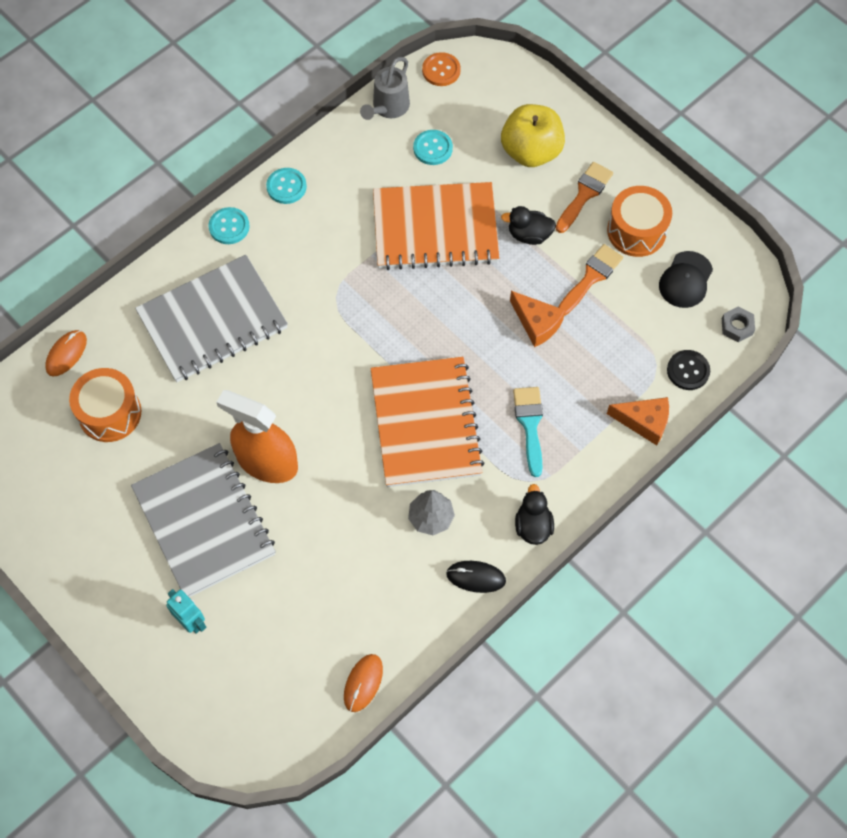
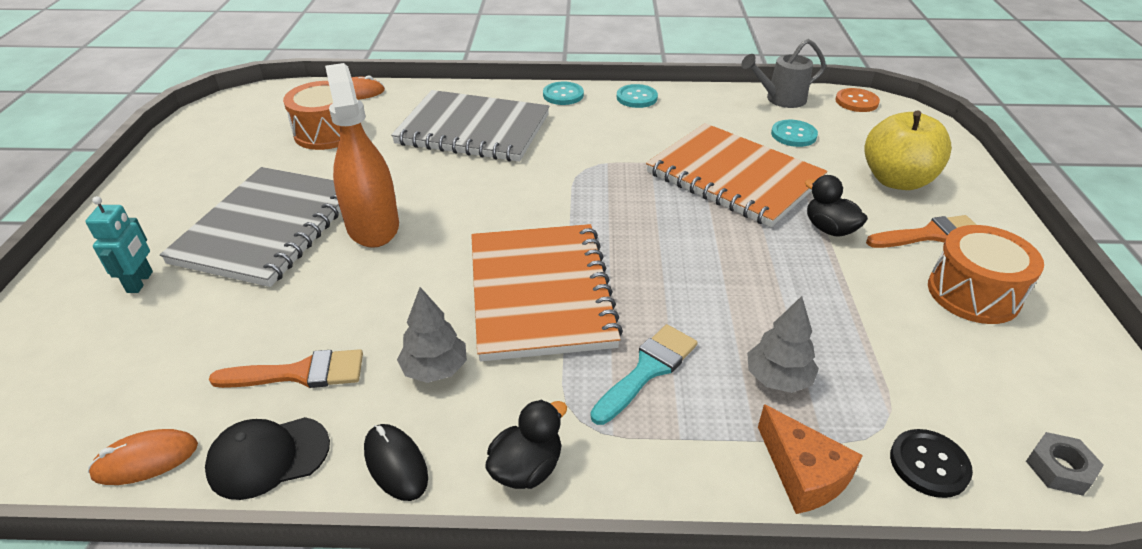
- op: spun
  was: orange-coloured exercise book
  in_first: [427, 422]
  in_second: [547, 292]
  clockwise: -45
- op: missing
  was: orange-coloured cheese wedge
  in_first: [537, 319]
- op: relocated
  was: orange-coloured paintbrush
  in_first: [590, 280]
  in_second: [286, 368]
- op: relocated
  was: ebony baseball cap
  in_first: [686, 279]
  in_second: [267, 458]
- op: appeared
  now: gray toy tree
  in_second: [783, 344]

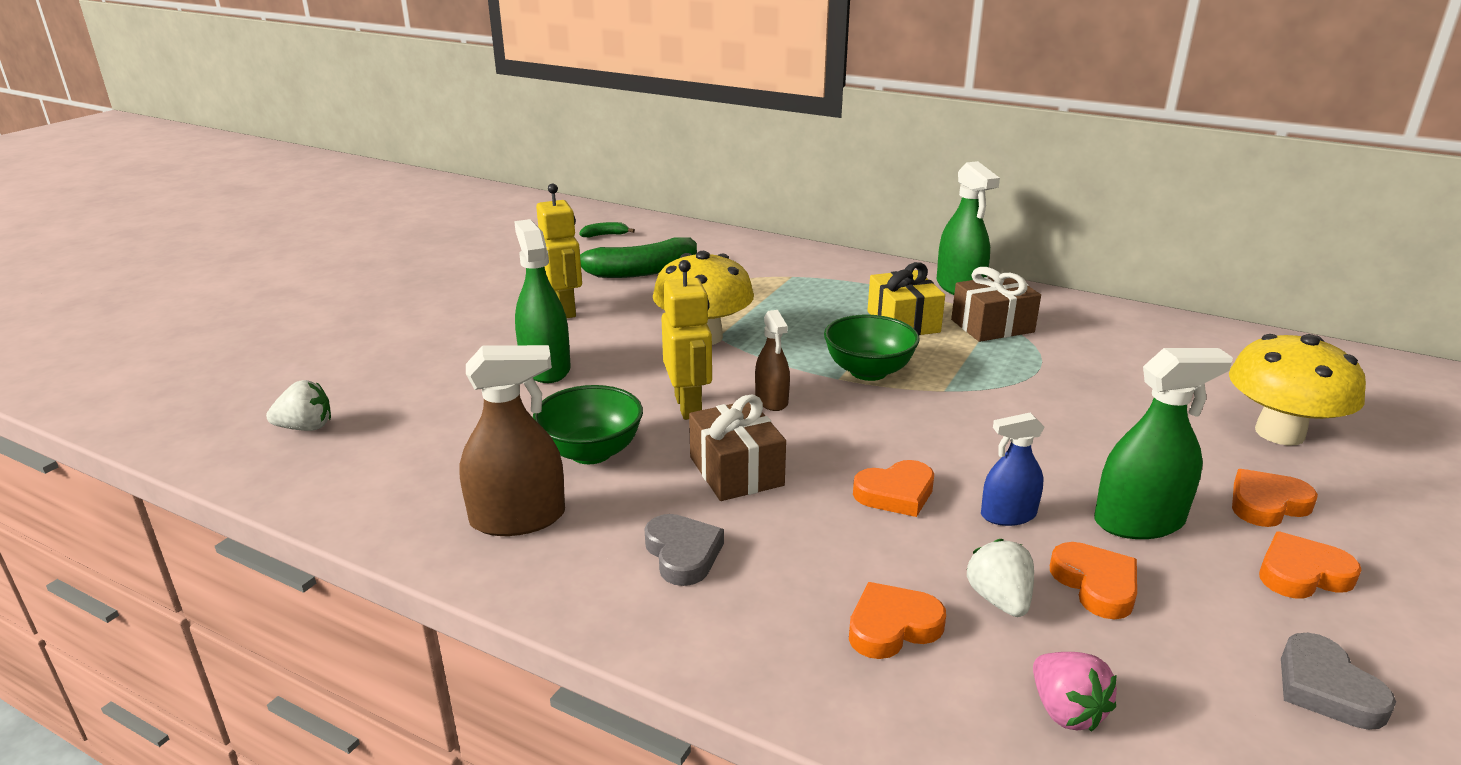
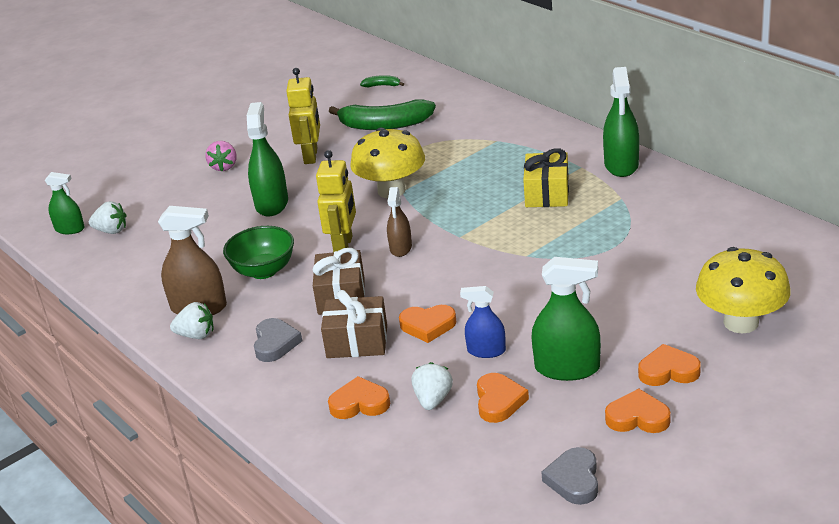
- op: missing
  was: green deep dish
  in_first: [871, 348]
- op: relocated
  was: brown wrapped gift
  in_first: [996, 304]
  in_second: [354, 324]
- op: relocated
  was: pink toy strawberry
  in_first: [1075, 692]
  in_second: [221, 156]
- op: appeared
  now: green sprayer
  in_second: [65, 203]
- op: appeared
  now: snow-white toy strawberry
  in_second: [191, 320]

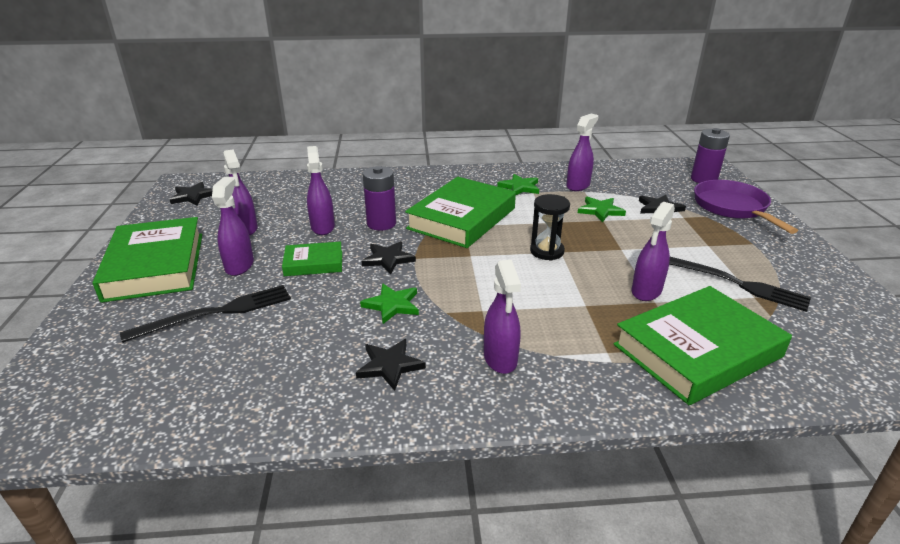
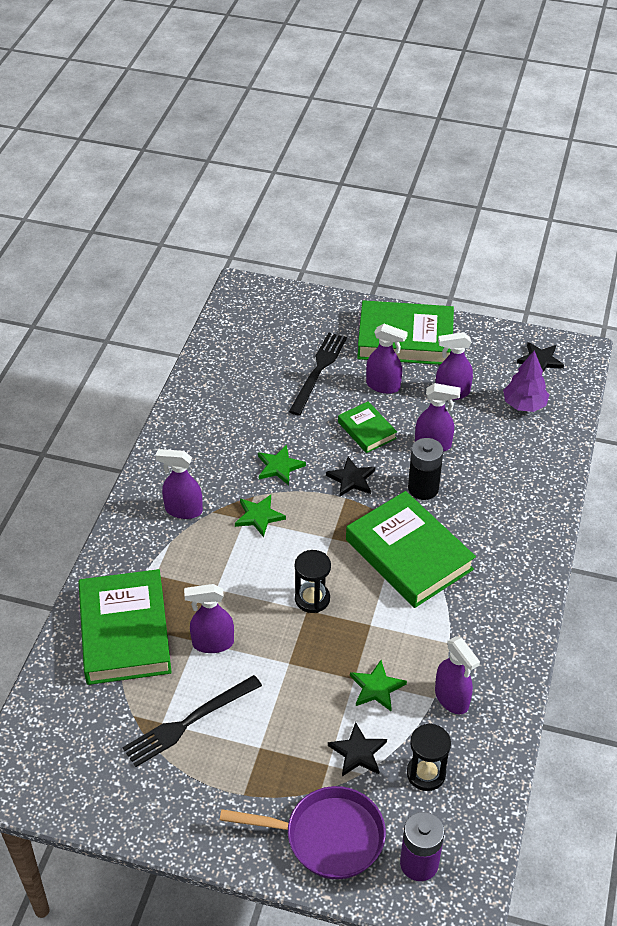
- op: spun
  was: ebony fork
  in_first: [205, 314]
  in_second: [318, 374]
  clockwise: -150
- op: spun
  was: green book
  in_first: [312, 259]
  in_second: [367, 427]
  clockwise: -45
- op: missing
  was: ebony star shape
  in_first: [391, 365]
- op: colour
  was: violet power cell
  now: ebony power cell
  in_first: [379, 198]
  in_second: [425, 469]
- op: relocated
  was: green star shape
  in_first: [518, 184]
  in_second: [260, 516]
- op: spun
  was: violet sprayer
  in_first: [653, 251]
  in_second: [209, 618]
  clockwise: -60
- op: appeared
  now: ebony sand timer
  in_second: [429, 757]
- op: appeared
  now: violet toy tree
  in_second: [526, 381]

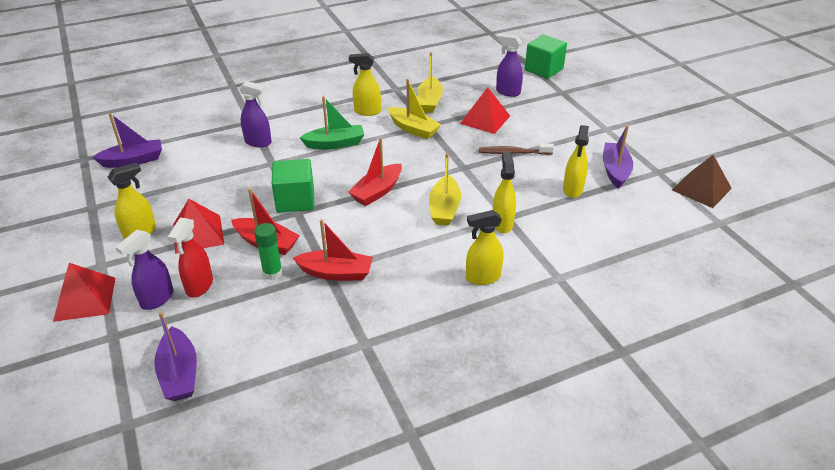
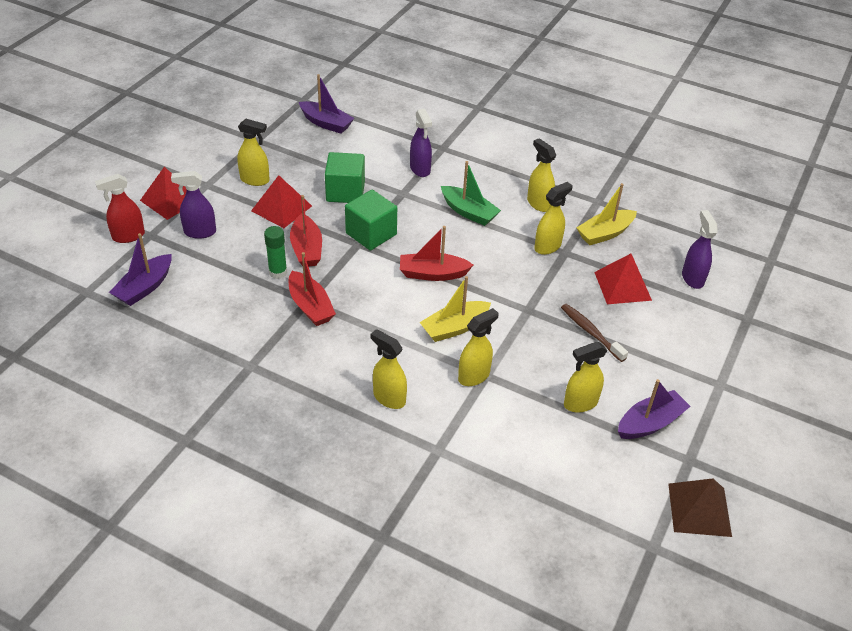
- op: relocated
  was: red sprayer
  in_first: [190, 257]
  in_second: [120, 208]
- op: exchanged
  was: bright yellow sailboat
  now: bright yellow sprayer
  in_first: [414, 109]
  in_second: [553, 218]
- op: relocated
  was: green solid cube
  in_first: [546, 57]
  in_second: [345, 177]

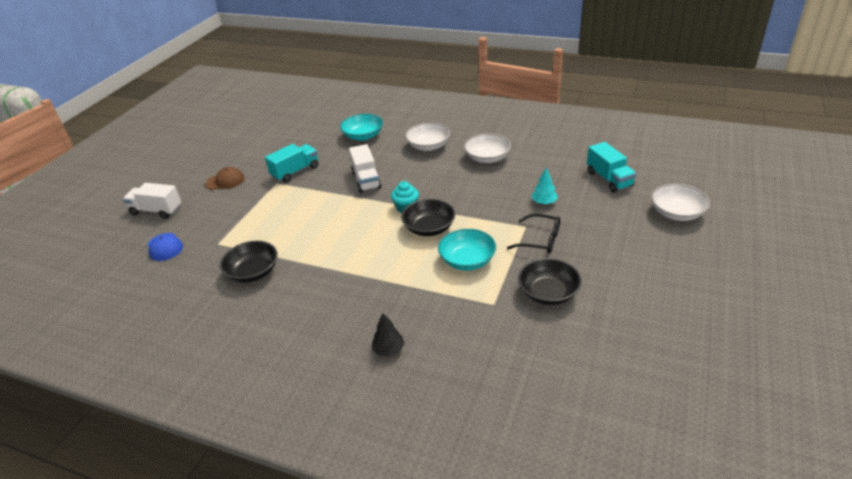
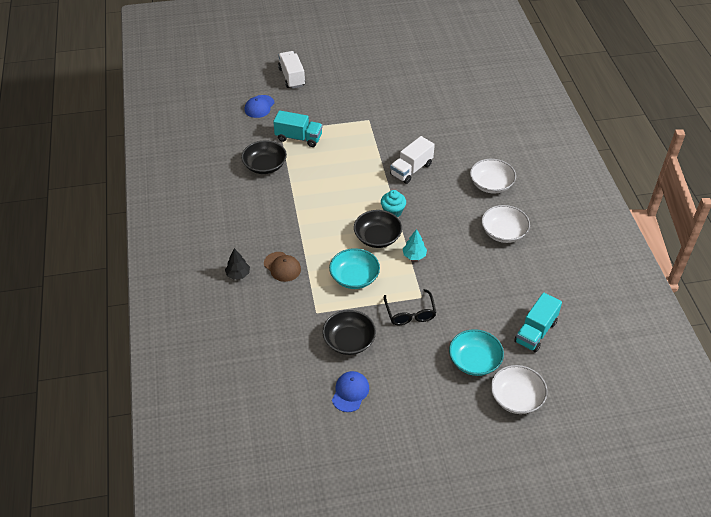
- op: relocated
  was: brown baseball cap
  in_first: [225, 178]
  in_second: [282, 267]
- op: relocated
  was: turquoise truck
  in_first: [292, 163]
  in_second: [298, 128]
- op: relocated
  was: turquoise deep dish
  in_first: [361, 127]
  in_second: [476, 352]
- op: relocated
  was: turquoise toy tree
  in_first: [545, 185]
  in_second: [415, 244]
- op: appeared
  now: royal blue baseball cap
  in_second: [350, 391]

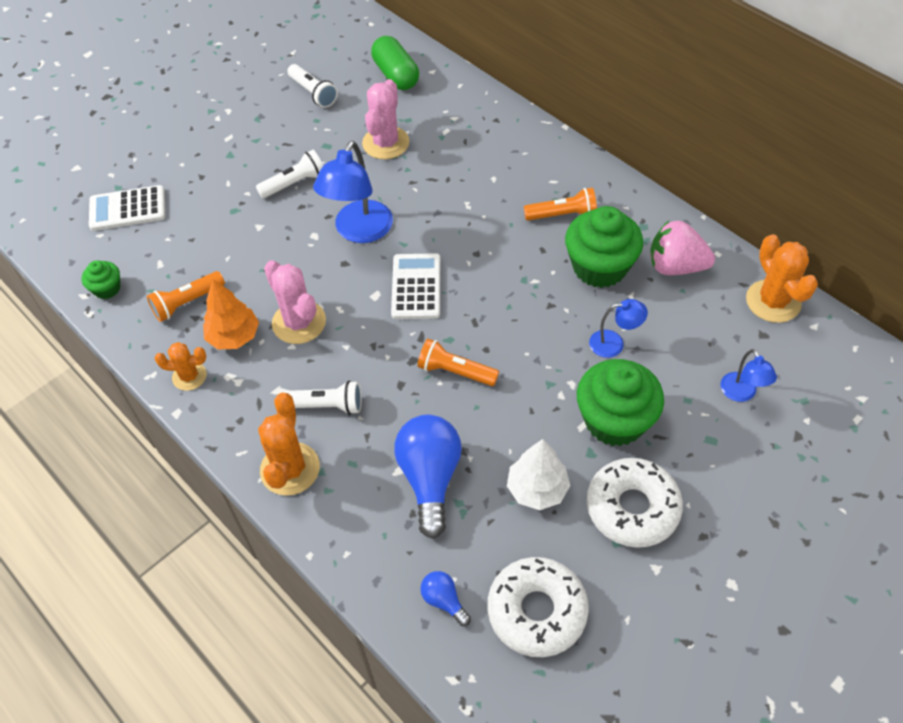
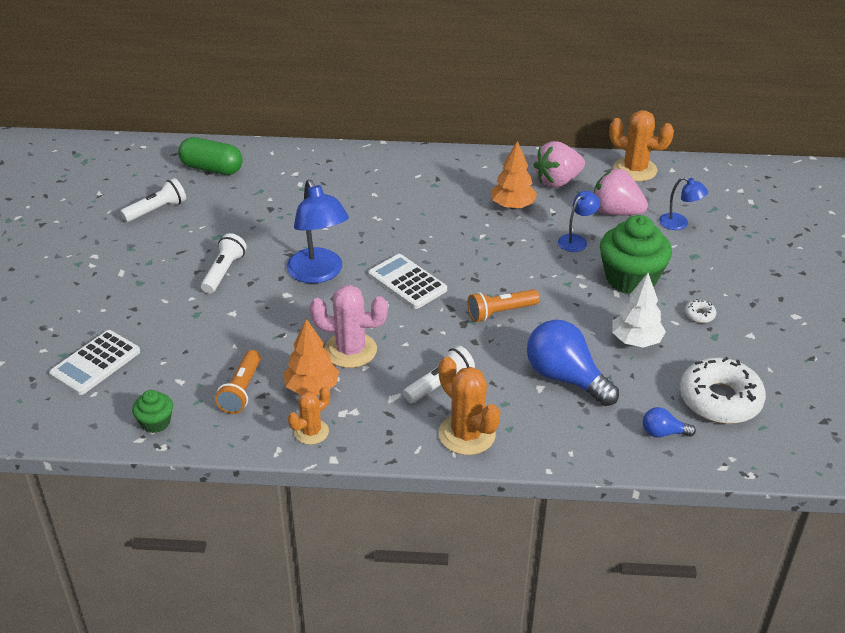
- op: spun
  was: snow-white torch
  in_first: [312, 86]
  in_second: [153, 200]
  clockwise: -45
- op: missing
  was: pink cactus
  in_first: [385, 119]
- op: missing
  was: orange-coloured torch
  in_first: [560, 204]
- op: exchanged
  was: green fairy cake
  now: orange-coloured toy tree
  in_first: [604, 247]
  in_second: [514, 175]
- op: size
  was: snow-white glazed donut
  in_first: [635, 503]
  in_second: [700, 311]
  ratio: 0.4
- op: appeared
  now: pink toy strawberry
  in_second: [621, 192]

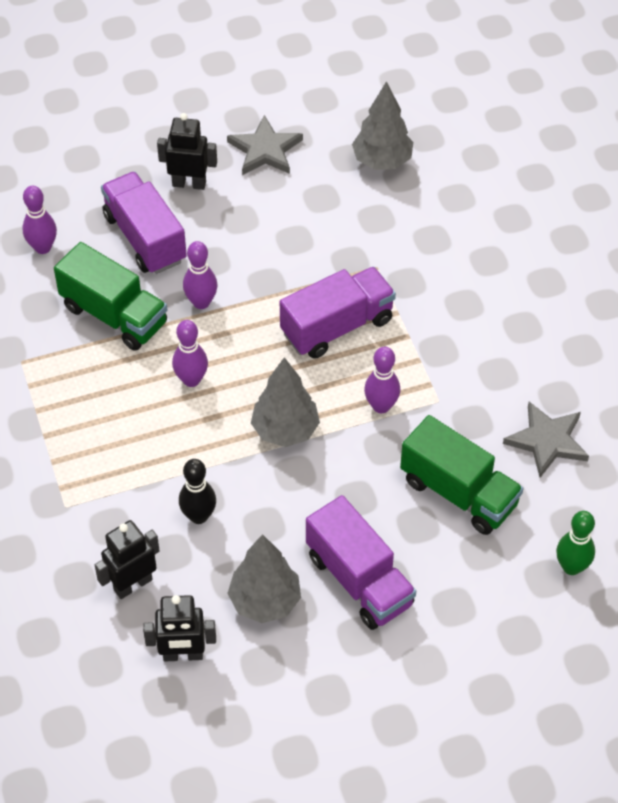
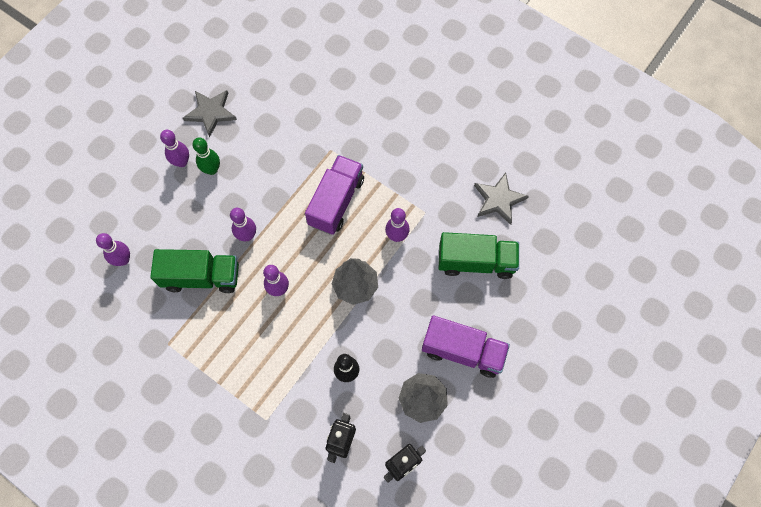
- op: missing
  was: violet truck
  in_first: [144, 223]
- op: exchanged
  was: ebony robot figure
  now: violet skittle
  in_first: [187, 151]
  in_second: [174, 148]
- op: missing
  was: gray toy tree
  in_first: [382, 125]
- op: relocated
  was: green skittle
  in_first: [575, 543]
  in_second: [206, 156]

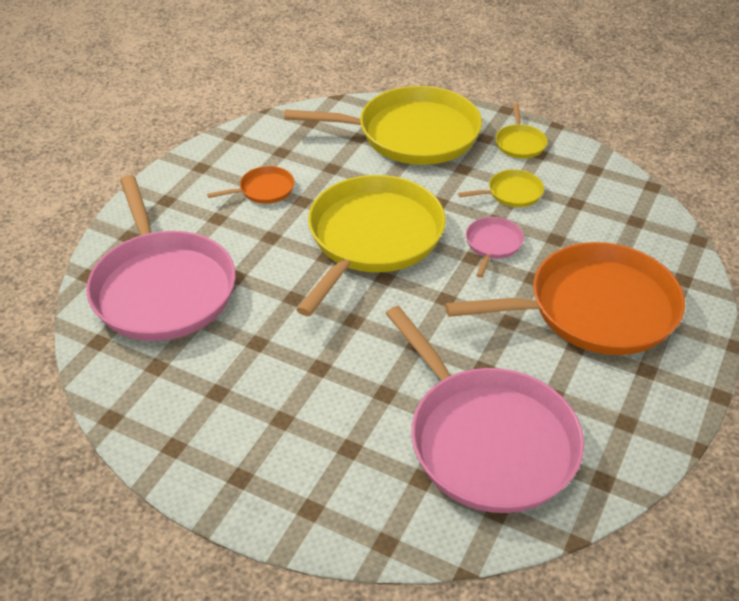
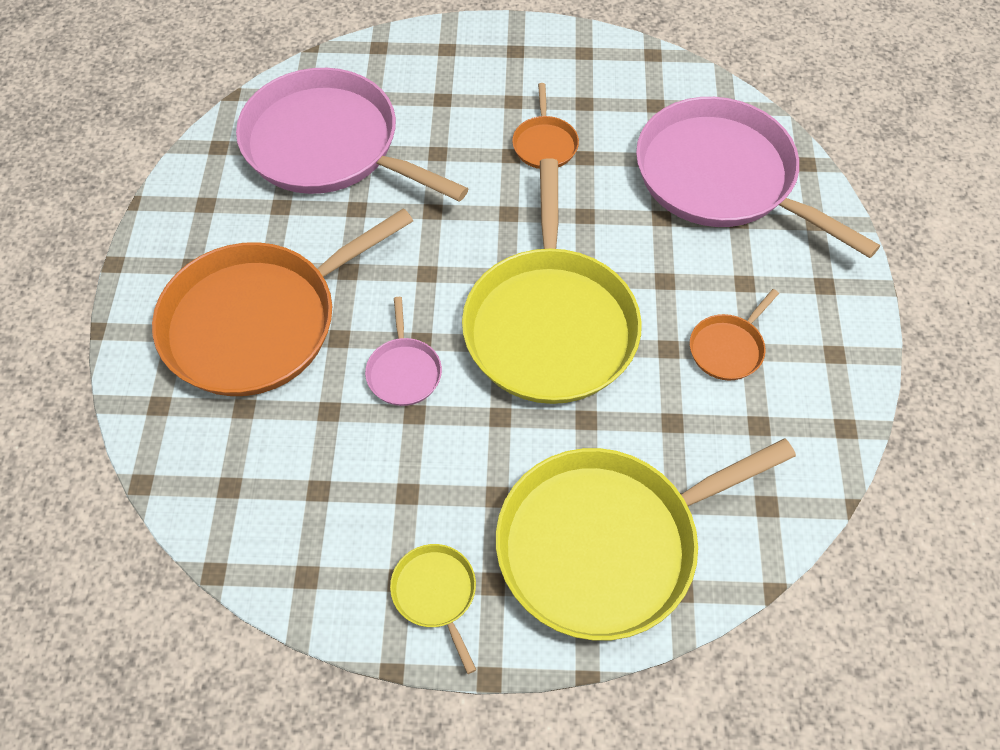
- op: missing
  was: bright yellow pan
  in_first: [501, 188]
- op: appeared
  now: orange-coloured pan
  in_second: [545, 126]

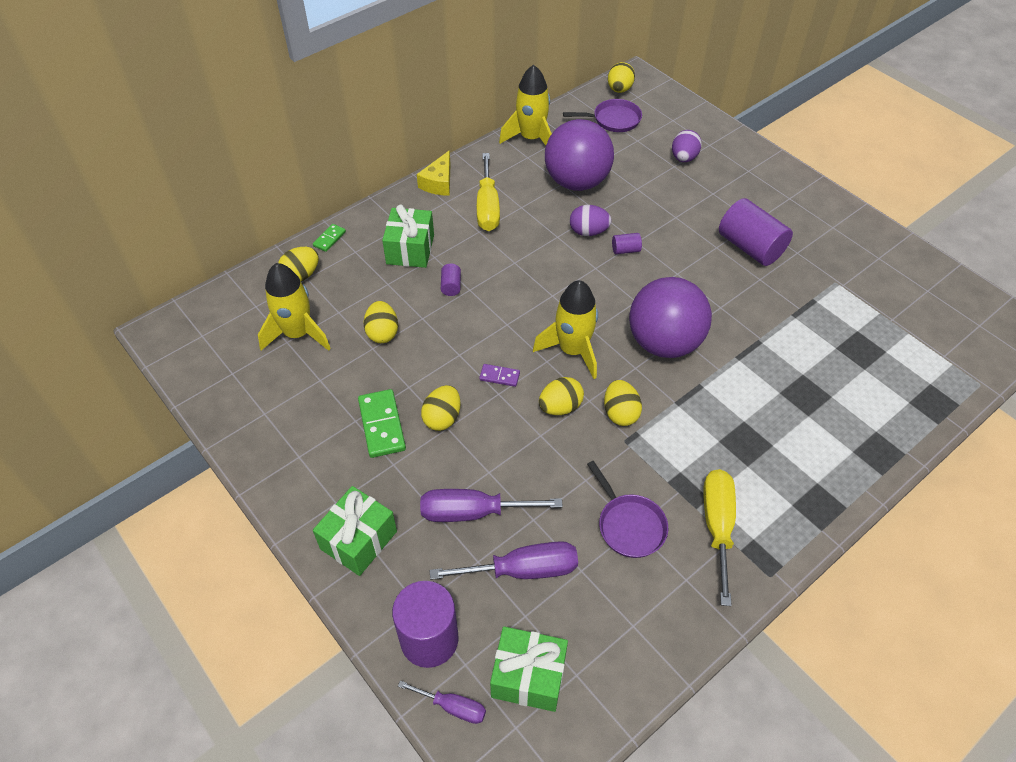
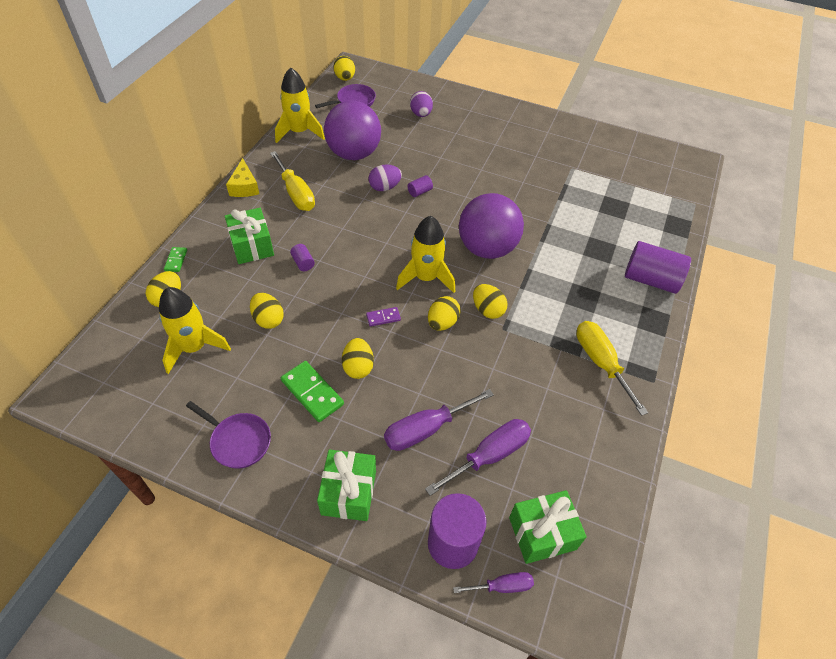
- op: relocated
  was: violet pan
  in_first: [627, 509]
  in_second: [228, 435]
- op: relocated
  was: violet cylinder
  in_first: [756, 232]
  in_second: [658, 267]

